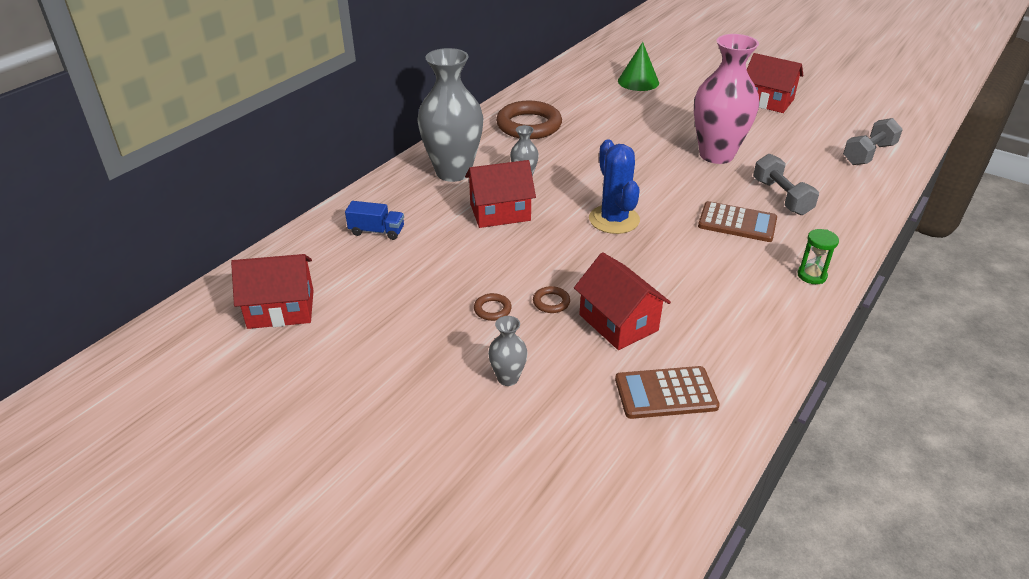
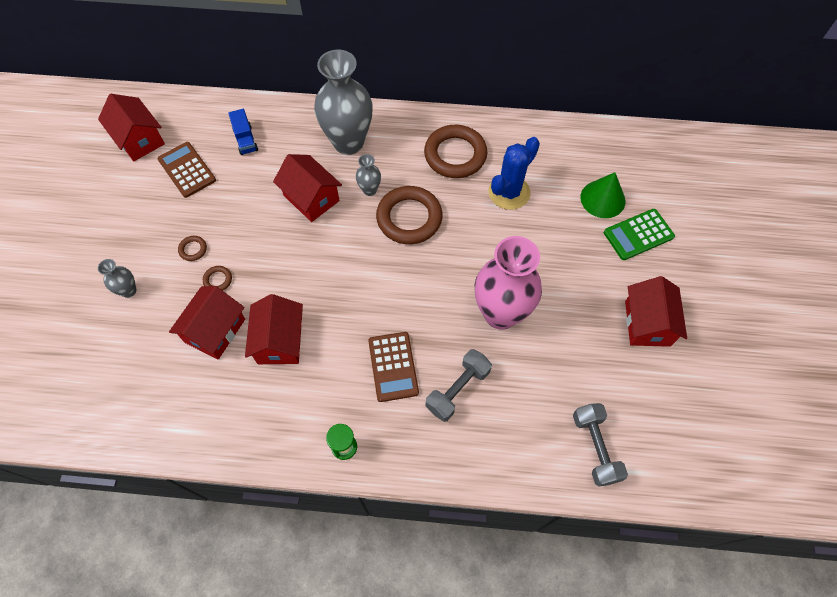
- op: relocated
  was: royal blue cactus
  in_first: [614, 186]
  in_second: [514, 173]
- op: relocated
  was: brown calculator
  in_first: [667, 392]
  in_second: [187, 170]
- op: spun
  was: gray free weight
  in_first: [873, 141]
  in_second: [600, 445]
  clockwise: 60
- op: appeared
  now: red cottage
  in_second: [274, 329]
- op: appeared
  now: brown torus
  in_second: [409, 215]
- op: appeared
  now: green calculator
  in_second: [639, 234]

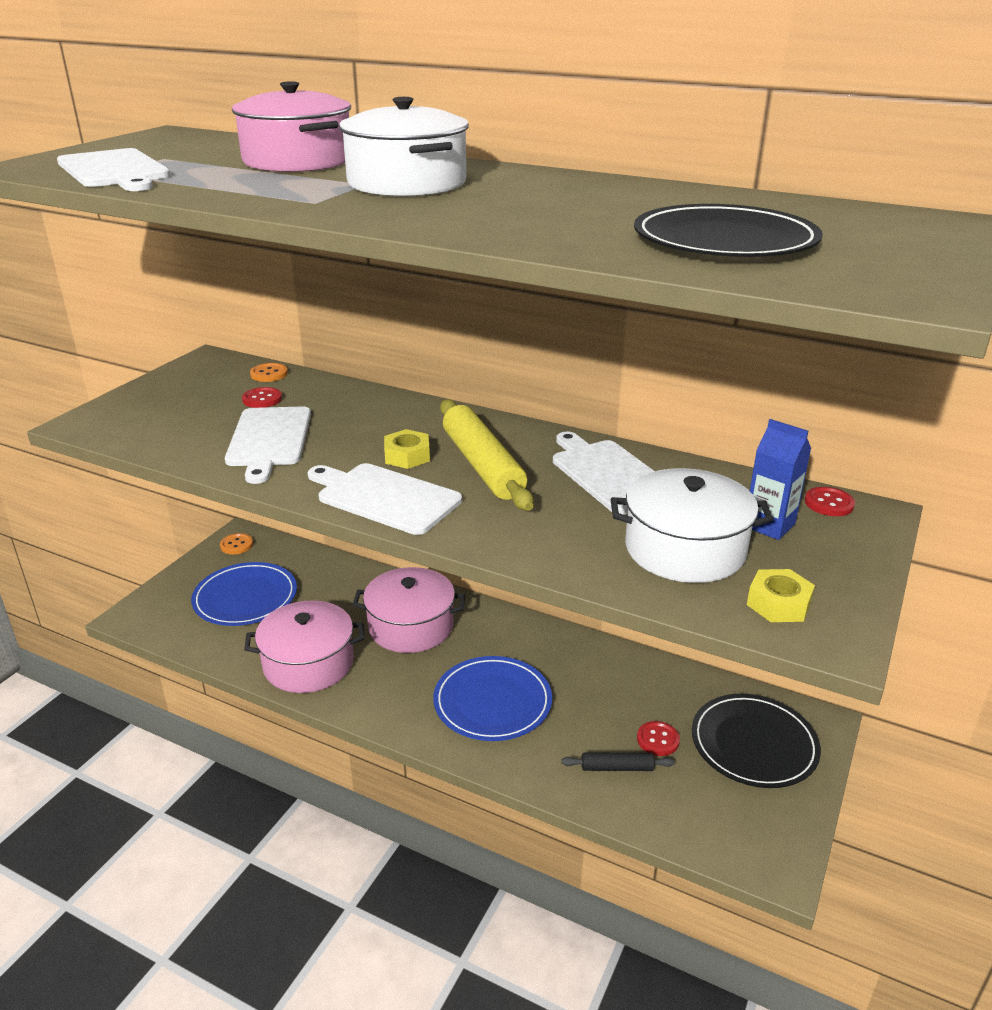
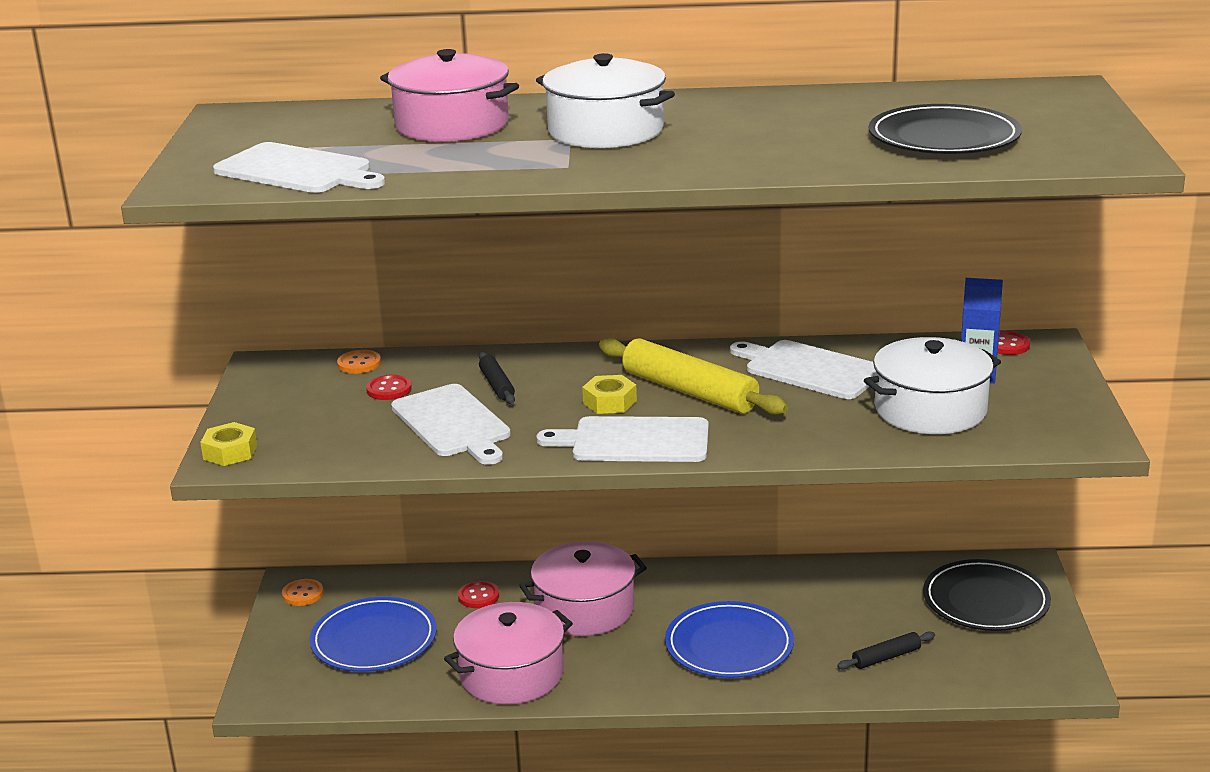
- op: relocated
  was: red shirt button
  in_first: [658, 738]
  in_second: [478, 594]
- op: relocated
  was: bright yellow hexagon nut
  in_first: [781, 595]
  in_second: [228, 444]
- op: appeared
  now: ebony dough roller
  in_second: [497, 378]

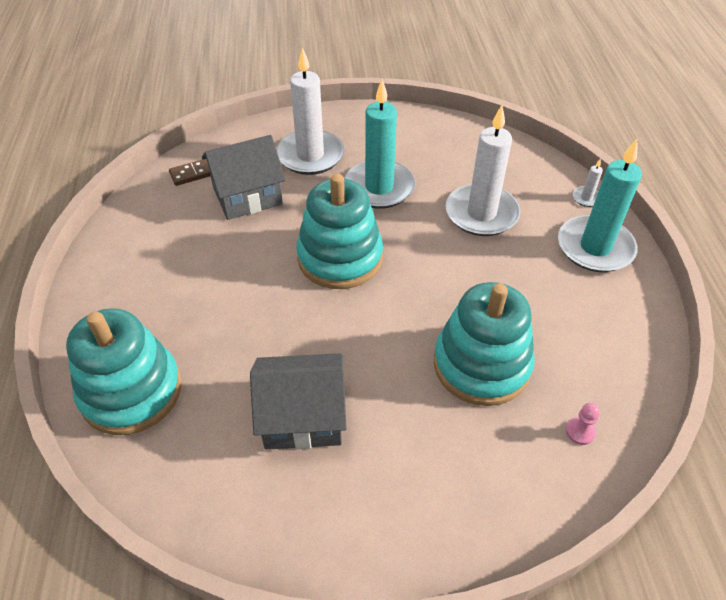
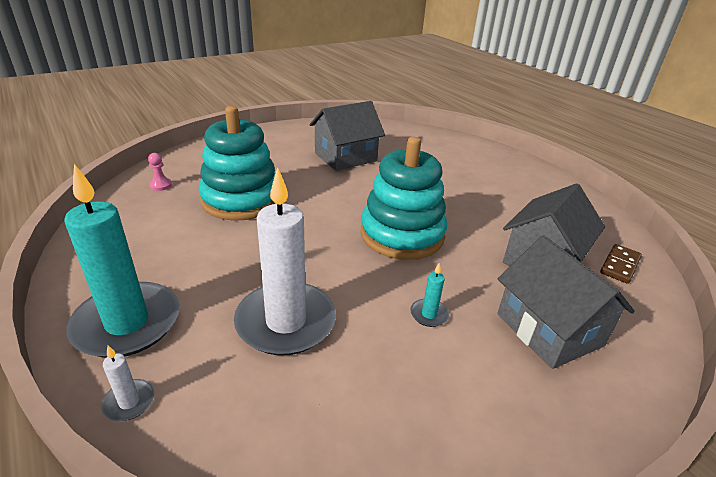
- op: missing
  was: turquoise stacking toy
  in_first: [124, 371]
- op: exchanged
  was: snow-white pillar candle
  now: gray cottage
  in_first: [310, 111]
  in_second: [566, 302]
- op: size
  was: turquoise pillar candle
  in_first: [379, 144]
  in_second: [429, 295]
  ratio: 0.4

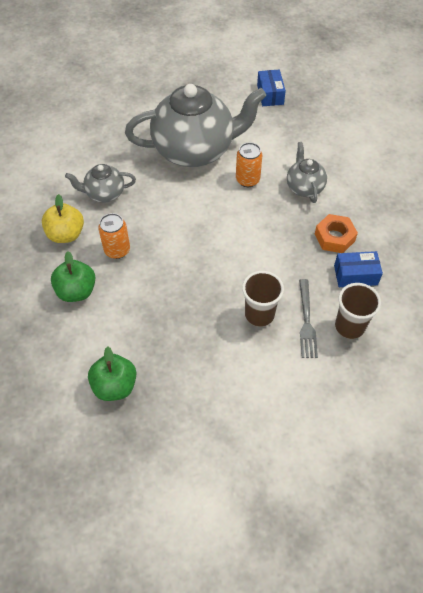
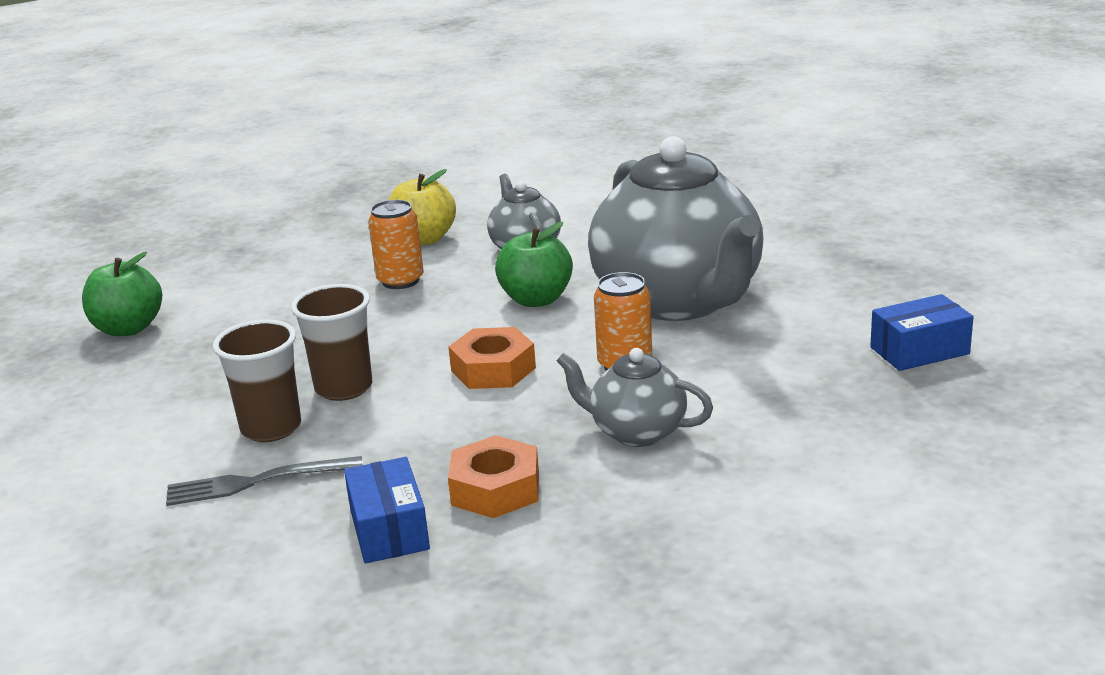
- op: relocated
  was: green apple fruit
  in_first: [73, 276]
  in_second: [534, 264]
- op: spun
  was: gray teapot
  in_first: [307, 172]
  in_second: [635, 397]
  clockwise: -135
- op: relocated
  was: brown tumbler
  in_first: [358, 311]
  in_second: [331, 342]
- op: appeared
  now: orange-coloured hexagon nut
  in_second: [492, 358]

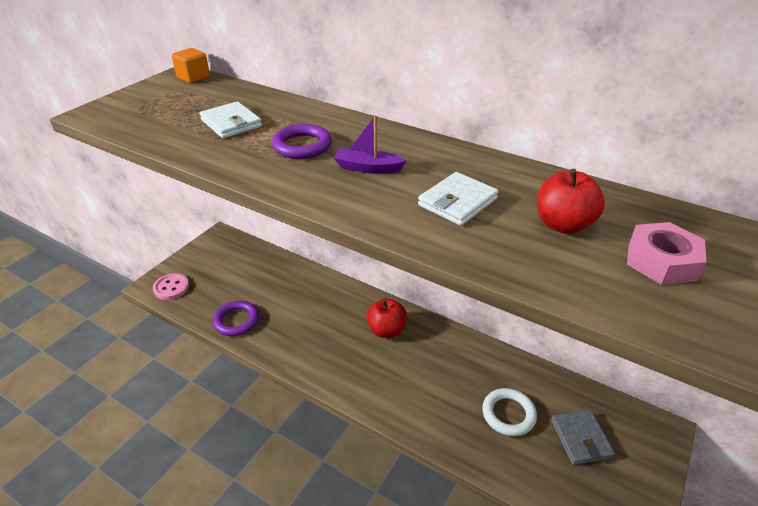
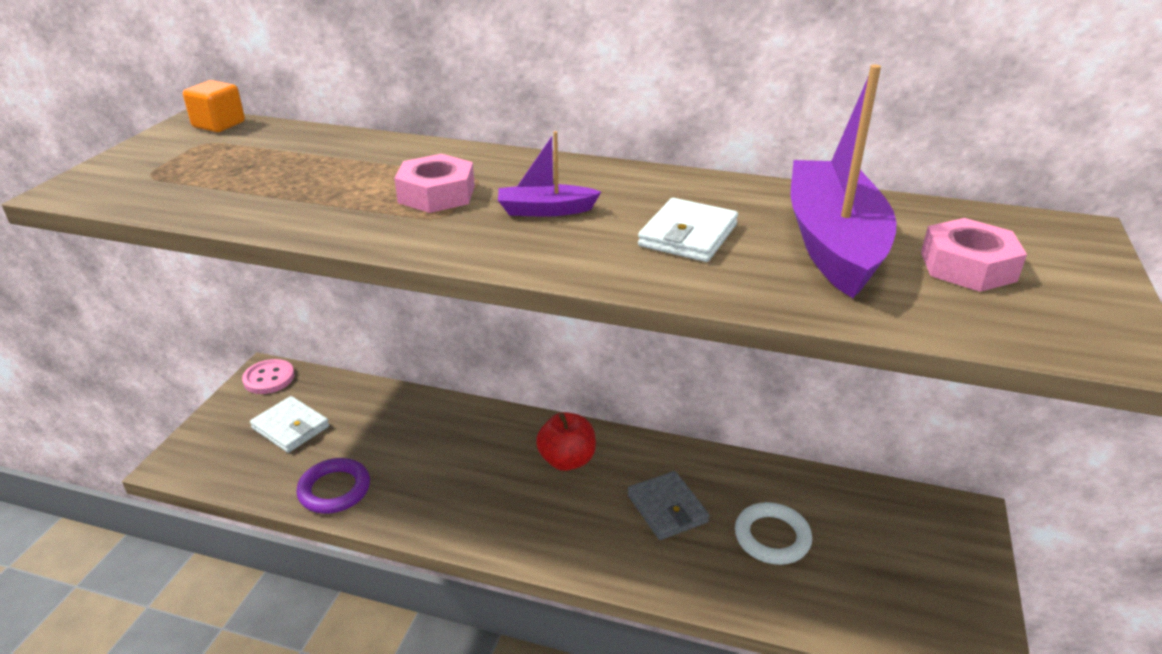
- op: relocated
  was: pink shirt button
  in_first: [171, 286]
  in_second: [268, 376]
- op: relocated
  was: snow-white billfold
  in_first: [231, 119]
  in_second: [289, 424]
- op: exchanged
  was: violet torus
  now: pink hexagon nut
  in_first: [302, 141]
  in_second: [434, 183]
- op: exchanged
  was: red apple fruit
  now: violet sailboat
  in_first: [571, 201]
  in_second: [844, 181]
- op: relocated
  was: gray billfold
  in_first: [583, 437]
  in_second: [668, 505]

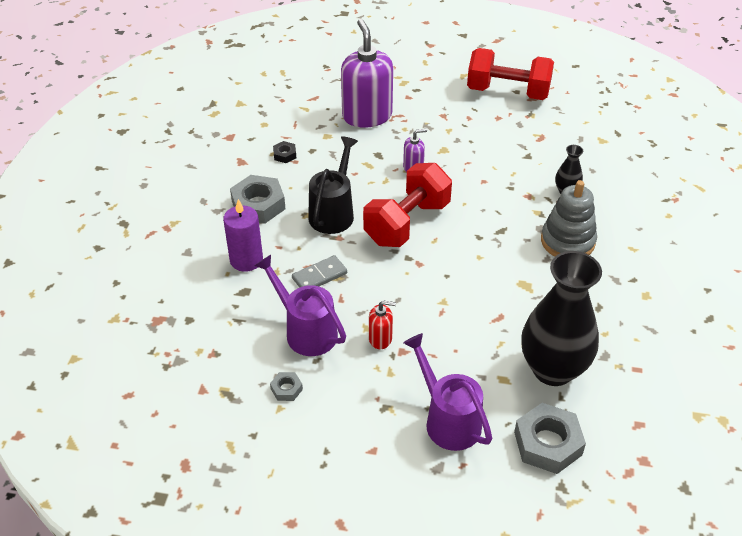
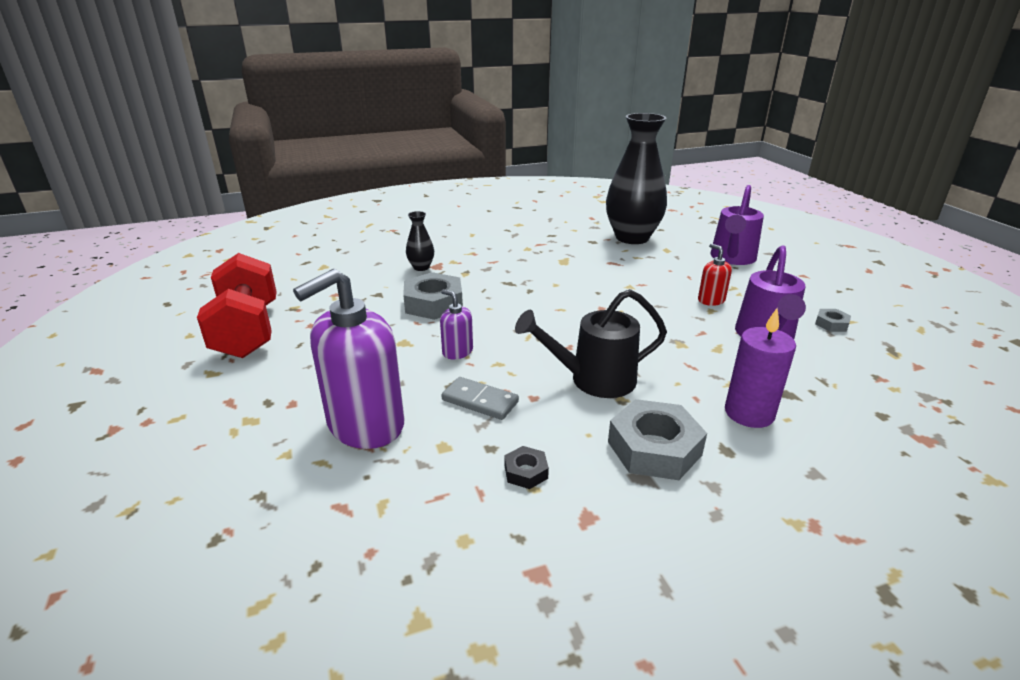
- op: relocated
  was: gray domino tile
  in_first: [319, 271]
  in_second: [480, 398]
- op: missing
  was: red free weight
  in_first: [407, 205]
- op: relocated
  was: gray hexagon nut
  in_first: [550, 438]
  in_second: [433, 296]
- op: missing
  was: gray stacking toy
  in_first: [569, 218]

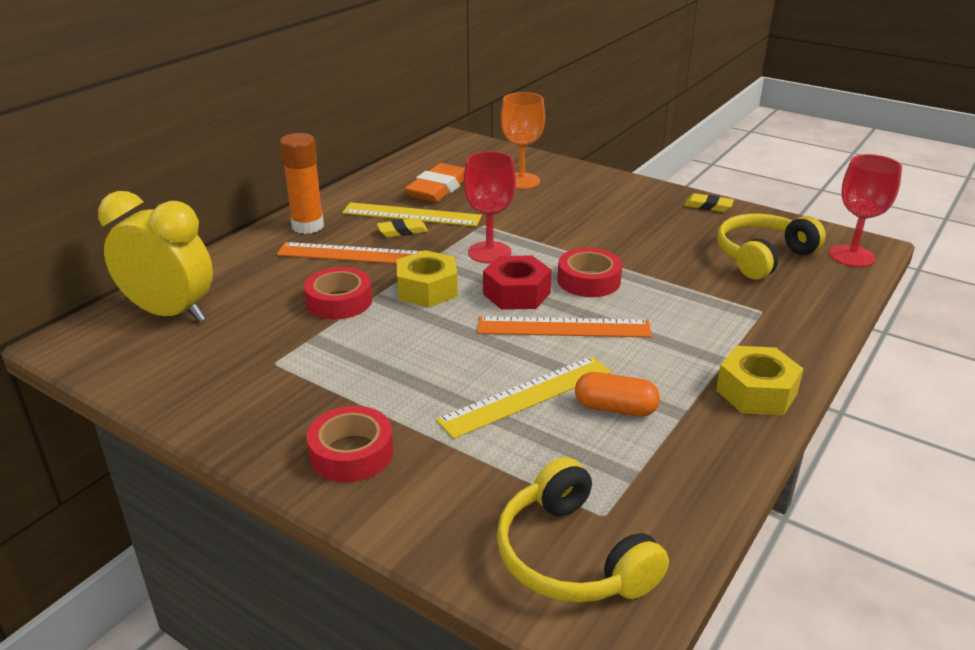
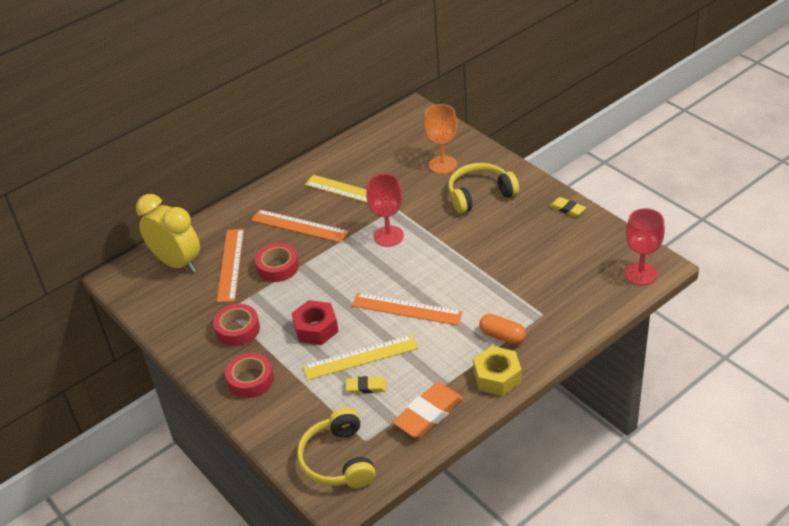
- op: missing
  was: orange-coloured glue stick
  in_first: [302, 183]
- op: relocated
  was: bright yellow pencil eraser
  in_first: [402, 228]
  in_second: [366, 385]
- op: missing
  was: bright yellow hexagon nut
  in_first: [427, 278]
- op: relocated
  was: orange-coloured pencil eraser
  in_first: [434, 182]
  in_second: [428, 410]
- op: relocated
  was: red hexagon nut
  in_first: [517, 282]
  in_second: [315, 322]
- op: relocated
  was: red tape
  in_first: [590, 272]
  in_second: [236, 325]
- op: relocated
  was: orange-coloured pill shape
  in_first: [617, 394]
  in_second: [502, 329]
- op: relocated
  was: bright yellow headset
  in_first: [771, 247]
  in_second: [483, 188]
- op: appeared
  now: orange-coloured ruler
  in_second: [230, 266]

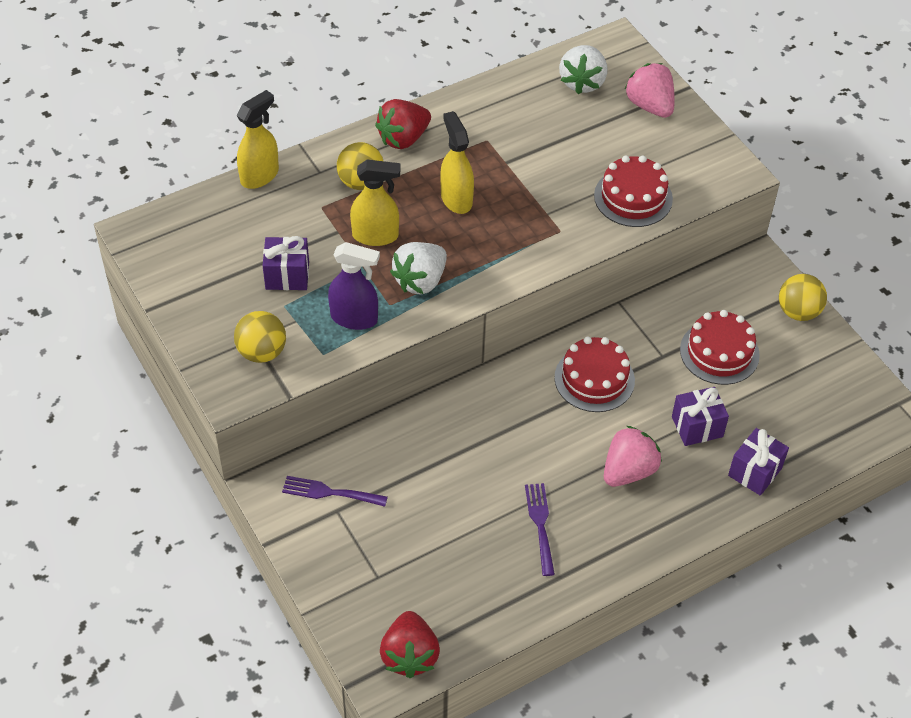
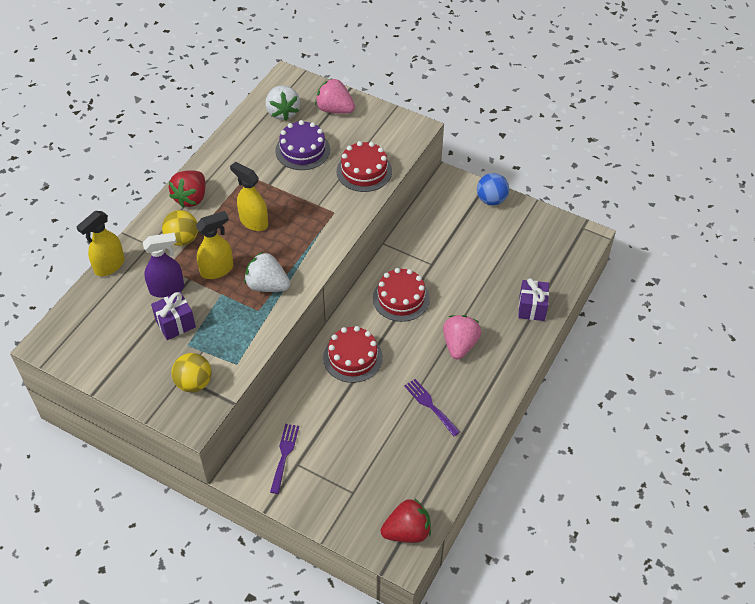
- op: spun
  was: bright yellow sprayer
  in_first: [257, 139]
  in_second: [100, 243]
  clockwise: -150
- op: spun
  was: violet fork
  in_first: [335, 491]
  in_second: [284, 459]
  clockwise: 120
- op: relocated
  was: violet sprayer
  in_first: [354, 286]
  in_second: [163, 265]
- op: spun
  was: red toy strawberry
  in_first: [410, 644]
  in_second: [406, 520]
  clockwise: -75
- op: spun
  was: snow-white toy strawberry
  in_first: [418, 268]
  in_second: [267, 272]
  clockwise: 105
- op: missing
  was: violet wrapped gift
  in_first: [700, 416]
- op: relocated
  was: red layer cake
  in_first: [720, 347]
  in_second: [353, 354]
- op: colour
  was: bright yellow sphere
  now: royal blue sphere
  in_first: [803, 297]
  in_second: [493, 189]
- op: appeared
  now: violet layer cake
  in_second: [302, 145]

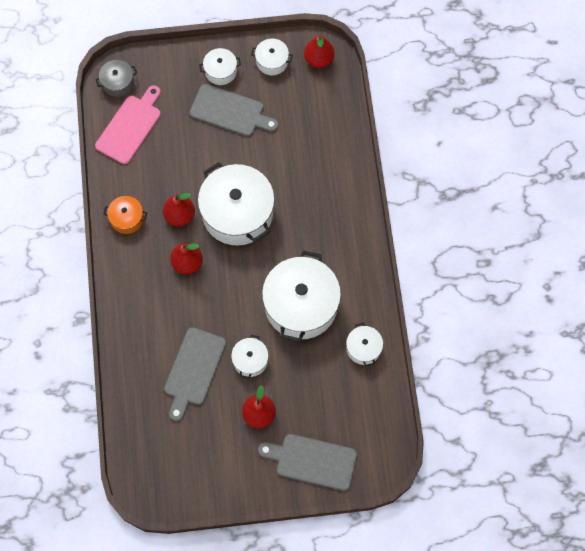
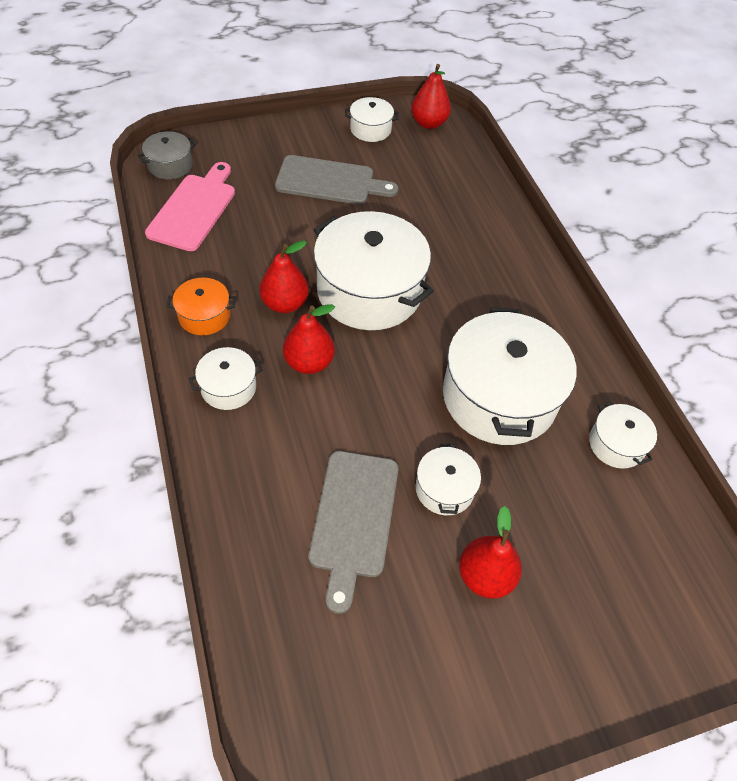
- op: relocated
  was: snow-white stockpot
  in_first: [220, 66]
  in_second: [226, 378]
- op: missing
  was: gray bread board
  in_first: [307, 462]

